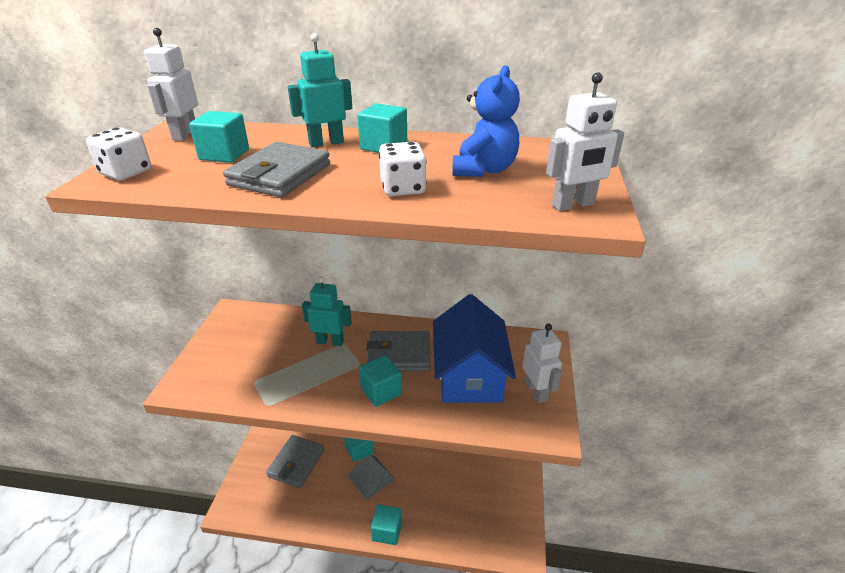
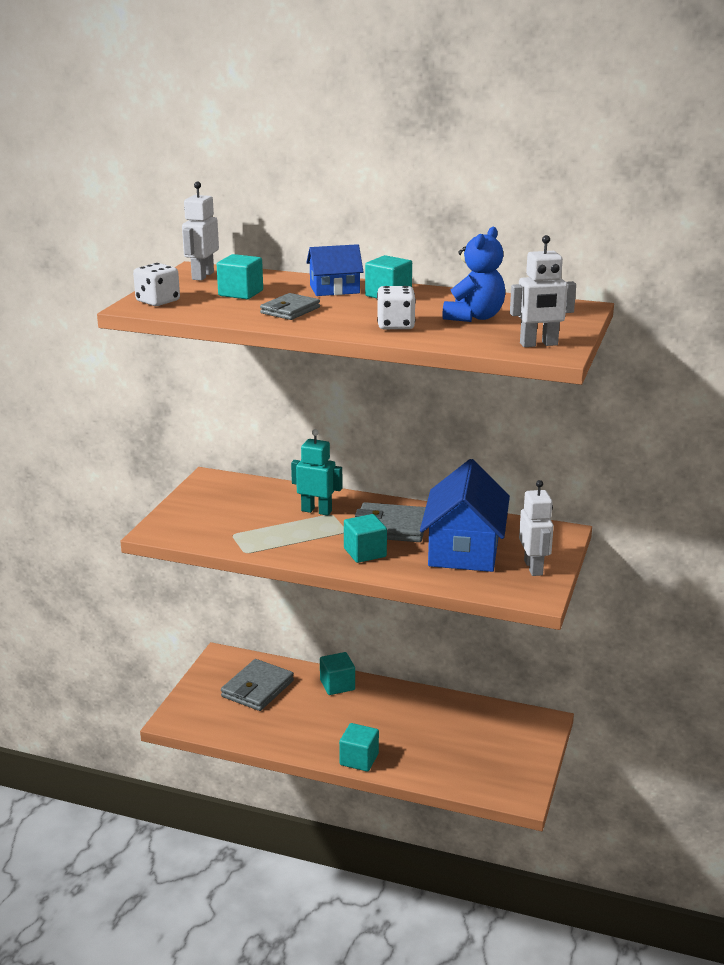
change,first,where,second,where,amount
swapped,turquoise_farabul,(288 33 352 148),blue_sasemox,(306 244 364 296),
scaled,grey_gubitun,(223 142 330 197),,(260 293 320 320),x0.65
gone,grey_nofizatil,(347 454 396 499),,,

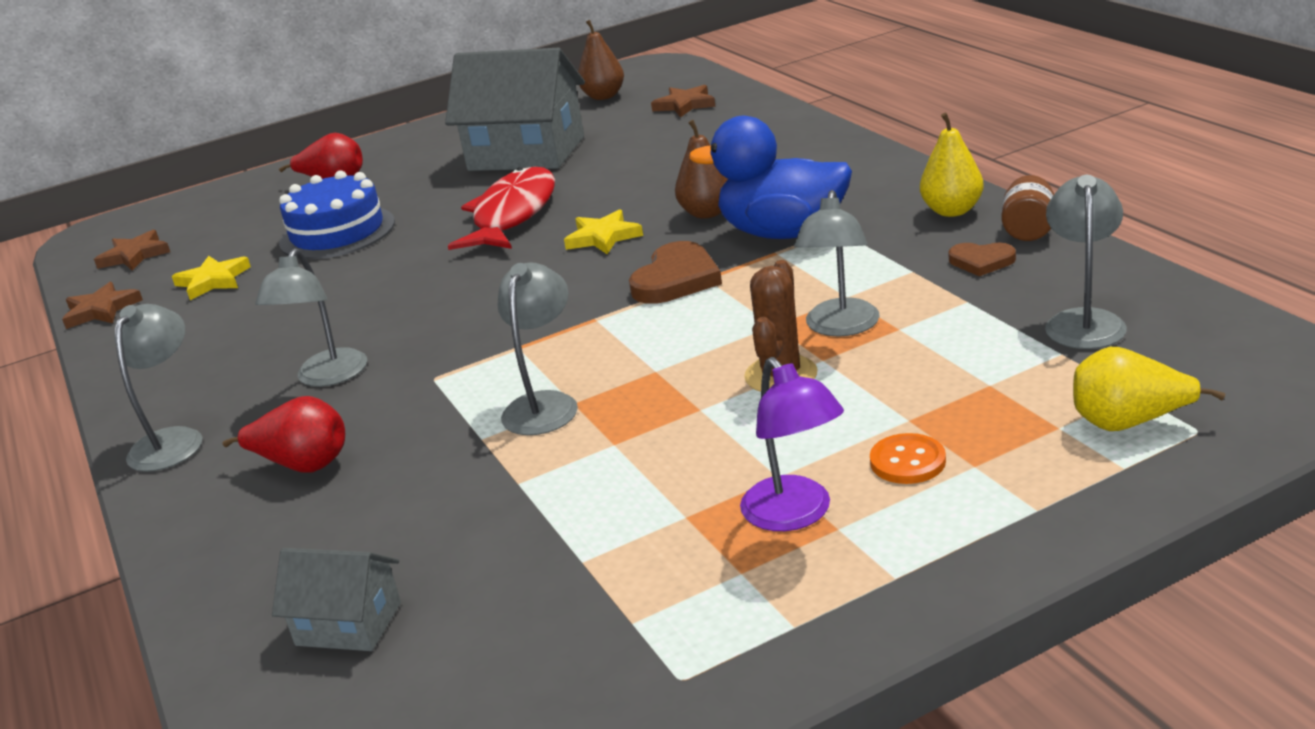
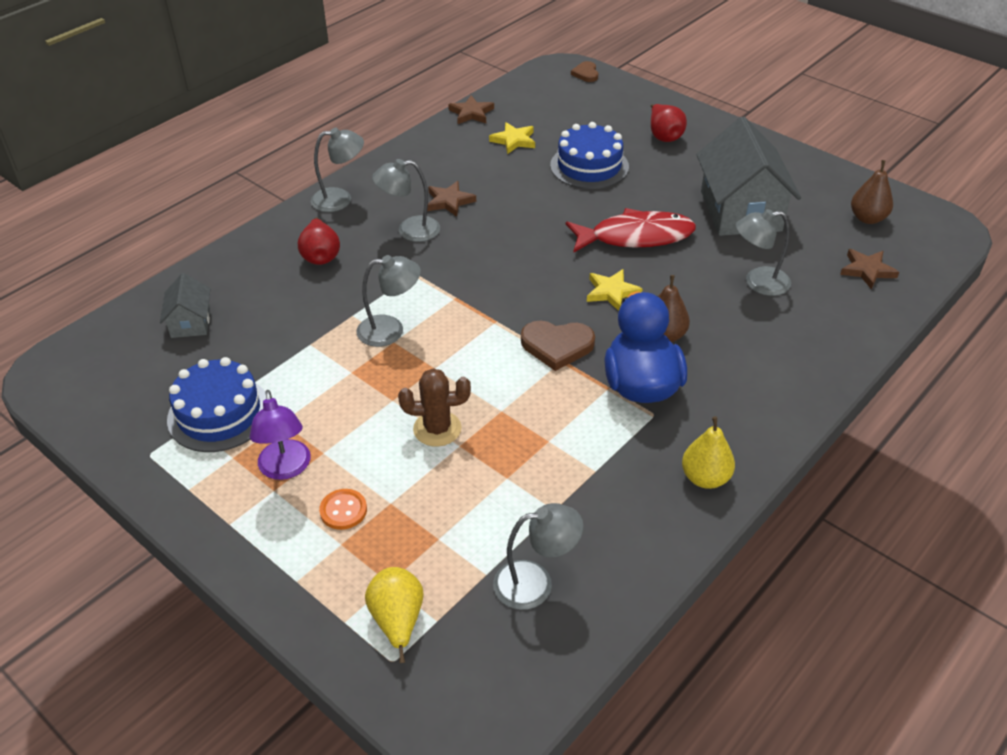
change,first,where,second,where,amount
gone,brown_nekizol,(1001 175 1054 241),,,
shifted,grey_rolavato,(794 190 880 337),,(736 209 791 296),
shifted,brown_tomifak,(94 230 170 271),,(427 181 476 217),
shifted,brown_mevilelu,(948 243 1016 276),,(571 61 598 82),
rotated,purple_rolavato,(740 357 844 531),,(250 390 311 480),60 degrees counterclockwise
new,,,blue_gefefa,(167 357 266 452),

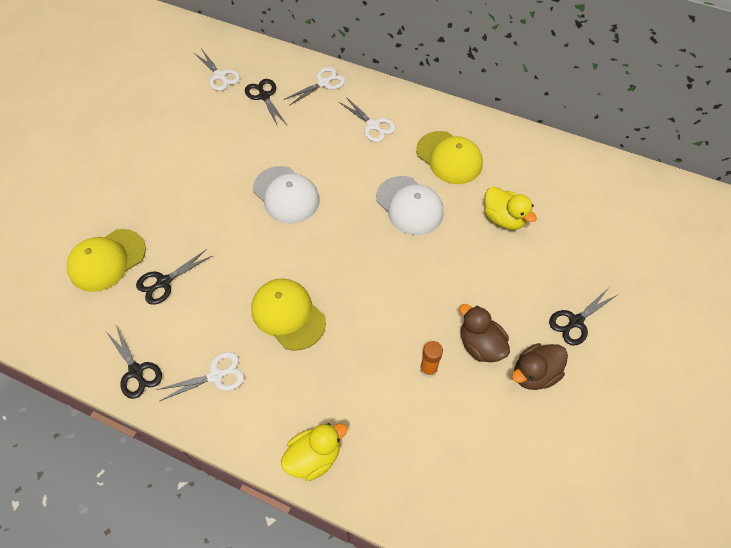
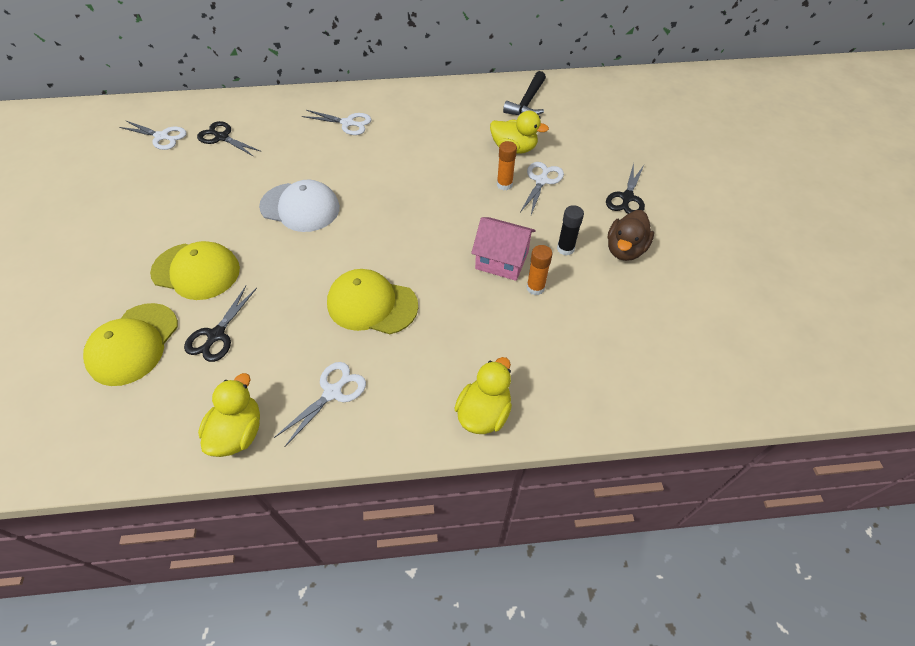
change,first,where,second,where,amount
shifted,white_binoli,(284 67 346 106),,(520 162 564 215),
shifted,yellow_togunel,(416 131 483 184),,(150 241 240 300),
gone,white_togunel,(376 176 444 235),,,
swapped,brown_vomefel,(459 304 510 362),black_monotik,(557 205 584 256),
swapped,black_binoli,(106 325 162 399),yellow_vomefel,(198 373 260 457),
new,,,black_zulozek,(503 71 546 115),
new,,,orange_monotik,(497 141 517 190),
new,,,pink_sasemox,(471 217 536 281),

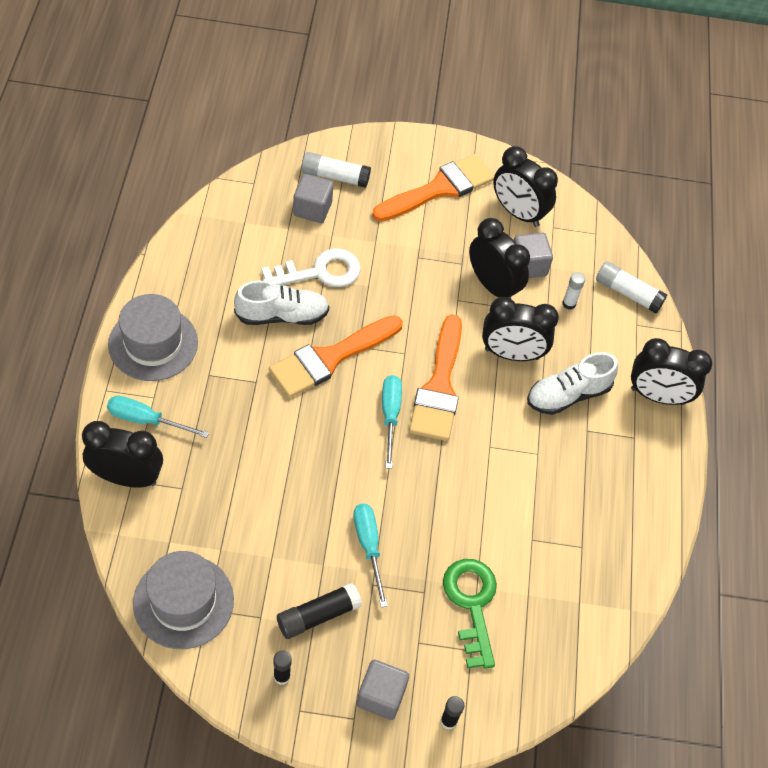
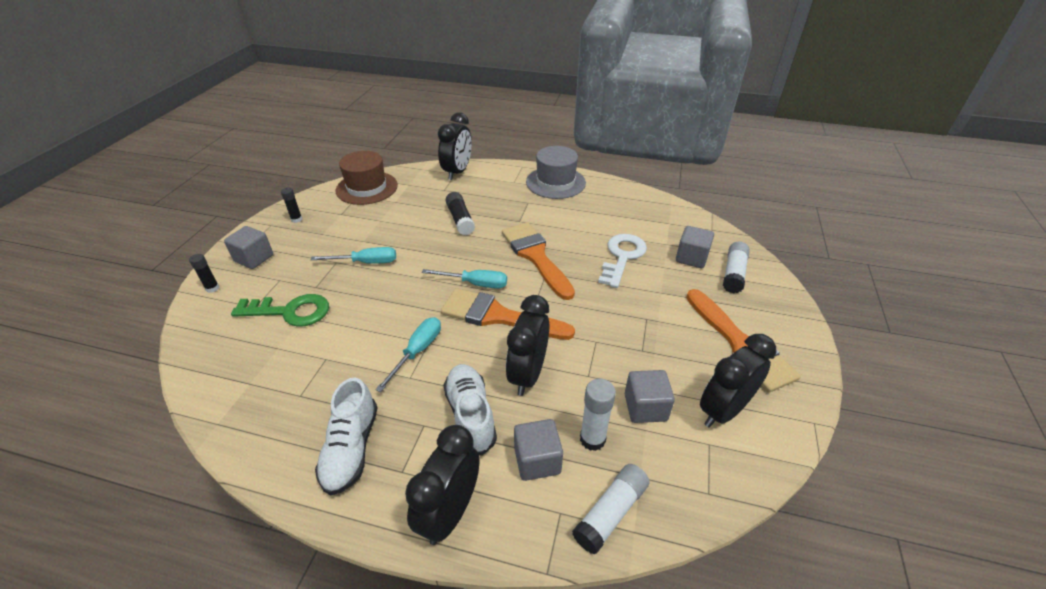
change,first,where,second,where,amount
gone,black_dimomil,(469 218 530 299),,,
rotated,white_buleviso,(261 248 361 287),,(598 234 647 288),150 degrees counterclockwise
scaled,white_monotik,(562 272 585 310),,(580 379 616 451),x1.58
shifted,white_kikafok,(234 281 329 325),,(315 377 378 496),
shifted,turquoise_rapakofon,(107 395 209 438),,(375 317 441 392),
repainted,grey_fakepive,(133 551 234 649),brown_fakepive,(336 151 398 205),
shifted,black_monotik,(277 583 362 639),,(446 192 475 235),
new,,,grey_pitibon,(514 419 563 481),

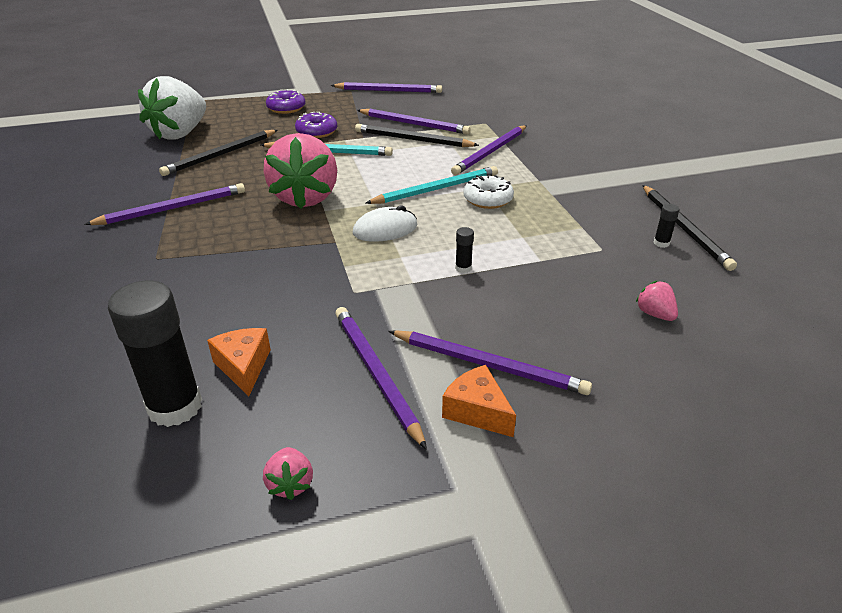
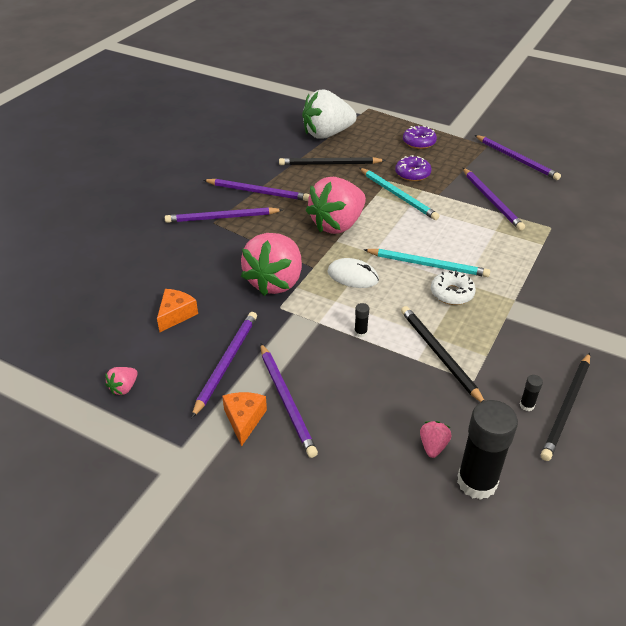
change,first,where,second,where,amount
shifted,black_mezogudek,(355 124 479 147),,(401 306 485 402),
shifted,purple_mezogudek,(451 125 527 175),,(165 207 283 223),
shifted,black_monotik,(108 281 202 427),,(457 400 518 500),
new,,,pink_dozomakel,(241 233 302 296),

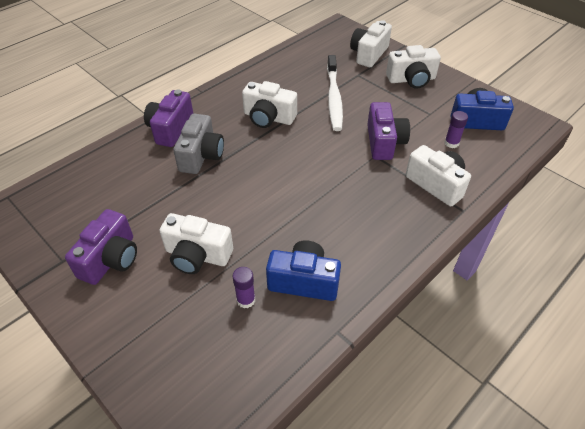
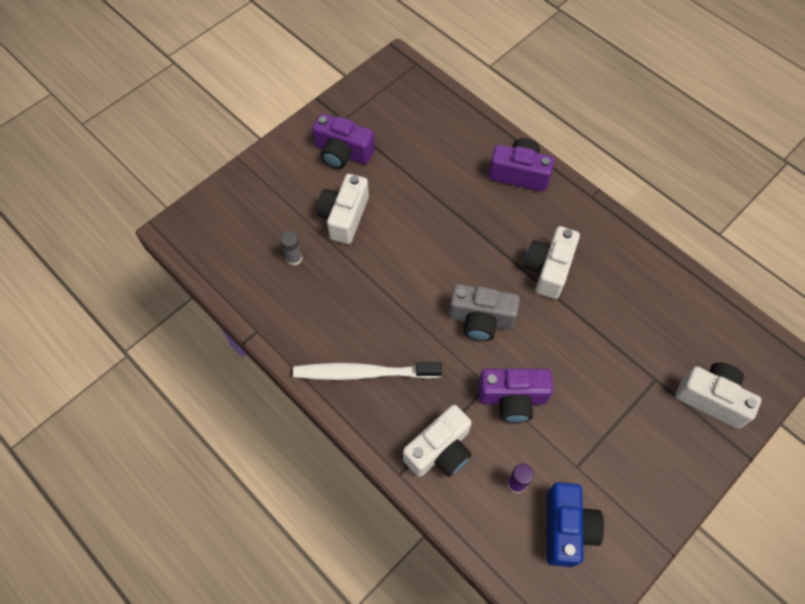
change,first,where,second,where,amount
gone,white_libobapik,(386 45 441 89),,,
shifted,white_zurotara,(327 55 343 131),,(293 362 442 380),
shifted,grey_libobapik,(173 114 224 174),,(449 284 520 341),
gone,blue_libobapik,(266 240 341 301),,,
repainted,purple_monotik,(233 267 255 308),grey_monotik,(280 231 303 266),

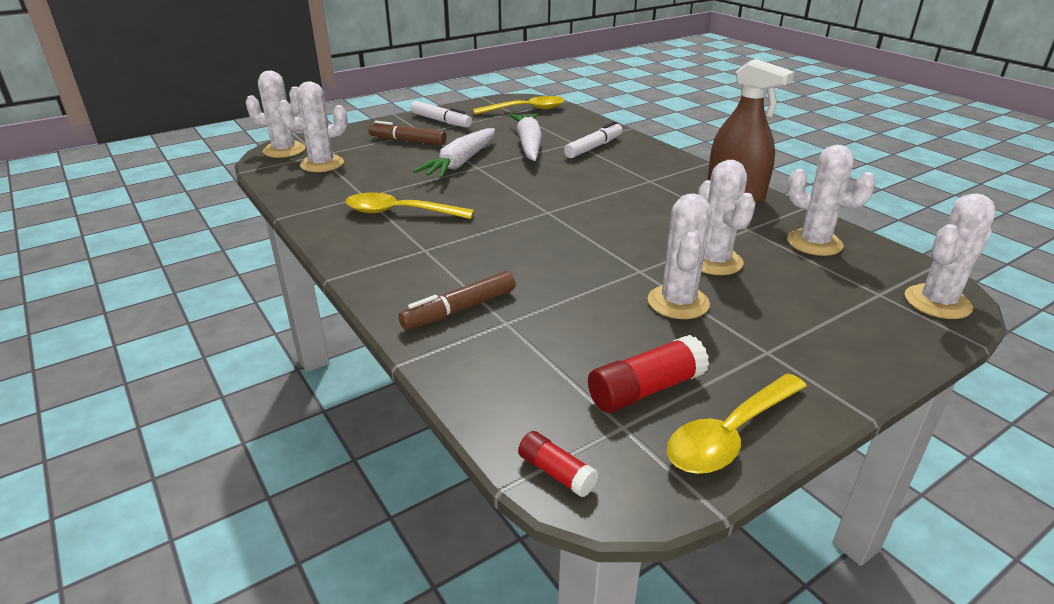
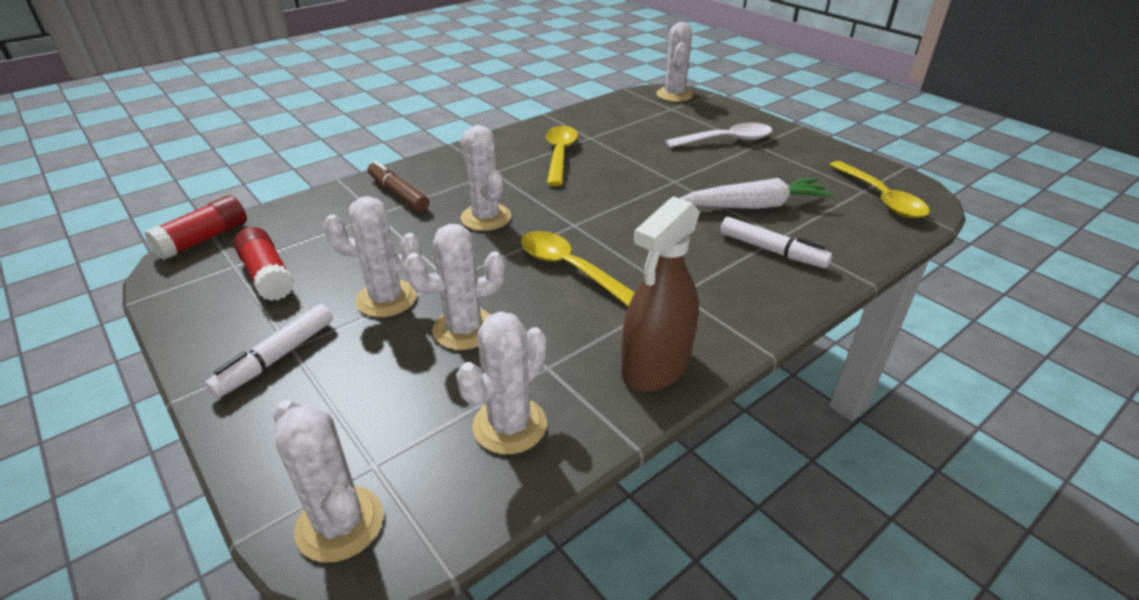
change,first,where,second,where,amount
shifted,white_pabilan,(278 81 348 172),,(460 125 511 231),
shifted,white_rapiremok,(410 101 472 128),,(205 304 333 398),
swapped,brown_rapiremok,(368 121 446 145),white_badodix,(665 123 772 148),
gone,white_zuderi,(413 128 495 178),,,
shifted,yellow_badodix,(667 373 807 474),,(521 231 635 307),
scaled,red_monotik,(518 431 598 497),,(145 195 247 260),x1.69

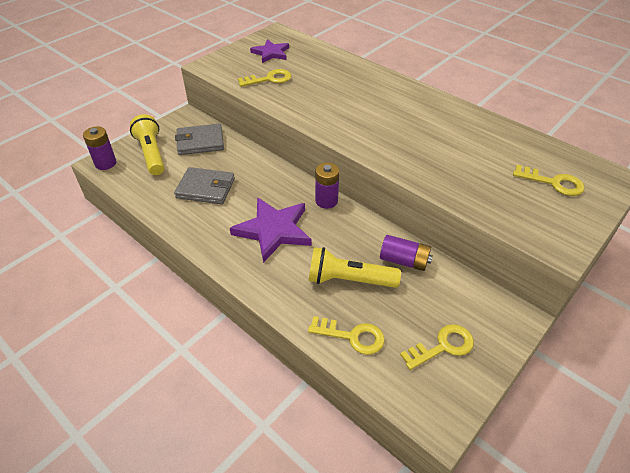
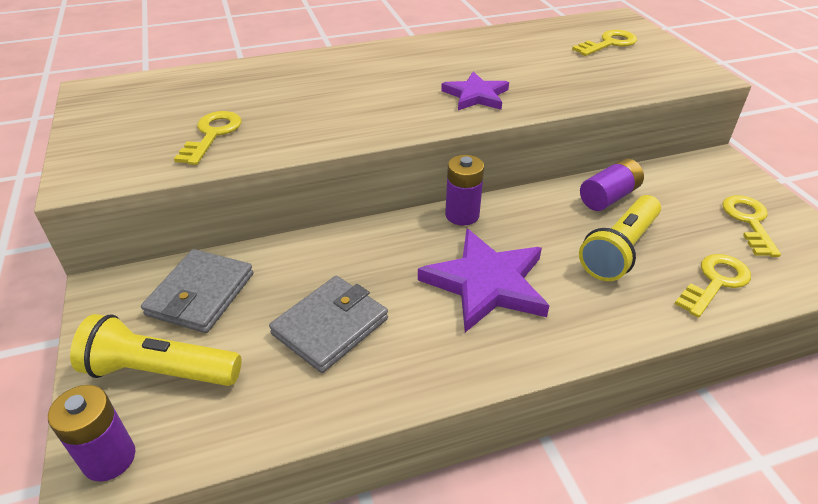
change,first,where,second,where,amount
shifted,purple_tomifak,(250 39 289 63),,(441 71 509 110),

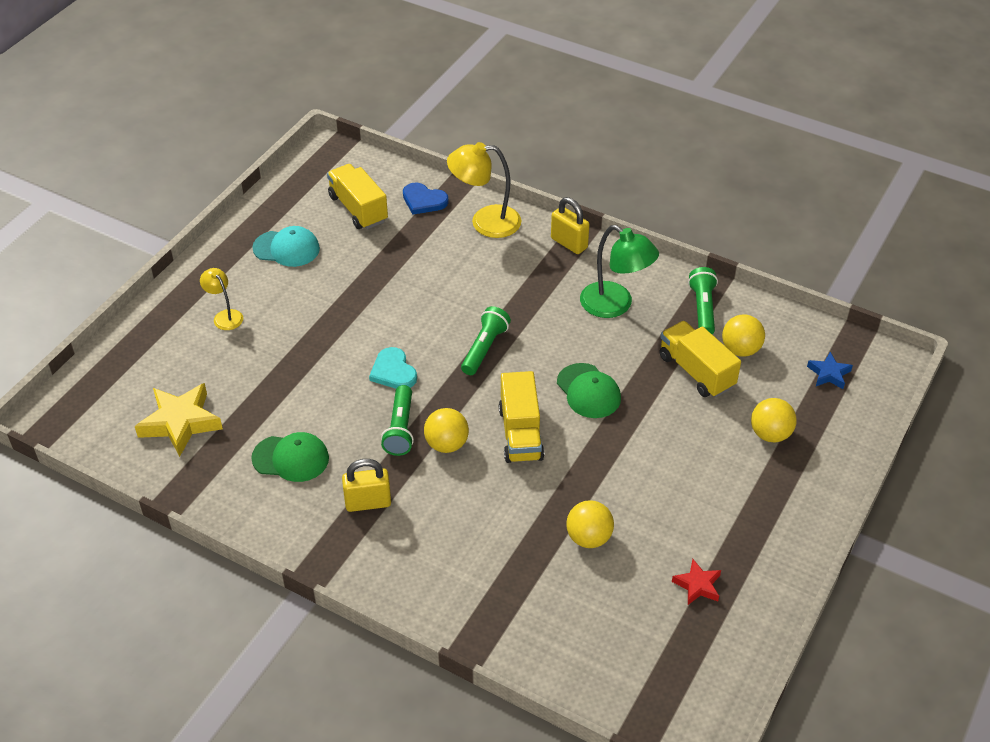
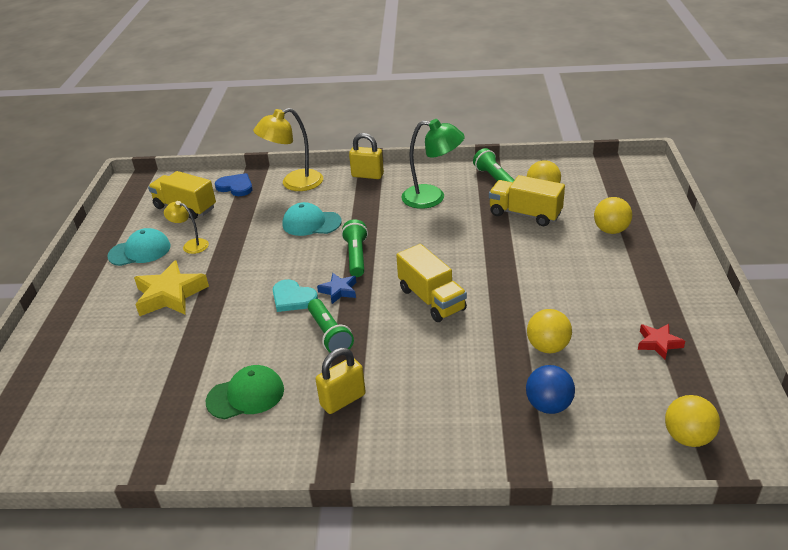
change,first,where,second,where,amount
rotated,blue_mevilelu,(403 183 448 215),,(215 173 253 196),150 degrees counterclockwise
shifted,yellow_rolavato,(200 268 243 330),,(164 201 209 254),
shifted,blue_tomifak,(807 352 853 389),,(317 273 356 304),
gone,green_togunel,(557 363 621 418),,,
shifted,yellow_tomifak,(135 383 223 457),,(134 260 209 316),
shifted,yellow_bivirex,(424 408 469 453),,(665 395 720 447),
new,,,turquoise_togunel,(283 202 342 236),
new,,,blue_bivirex,(526 365 575 414),

